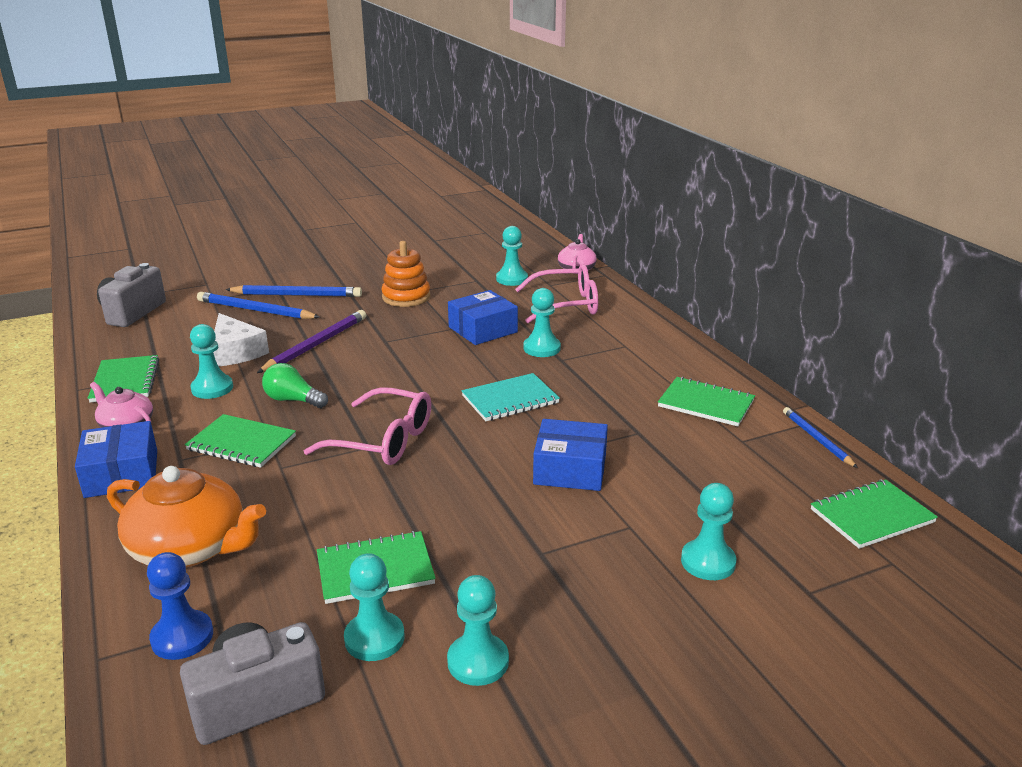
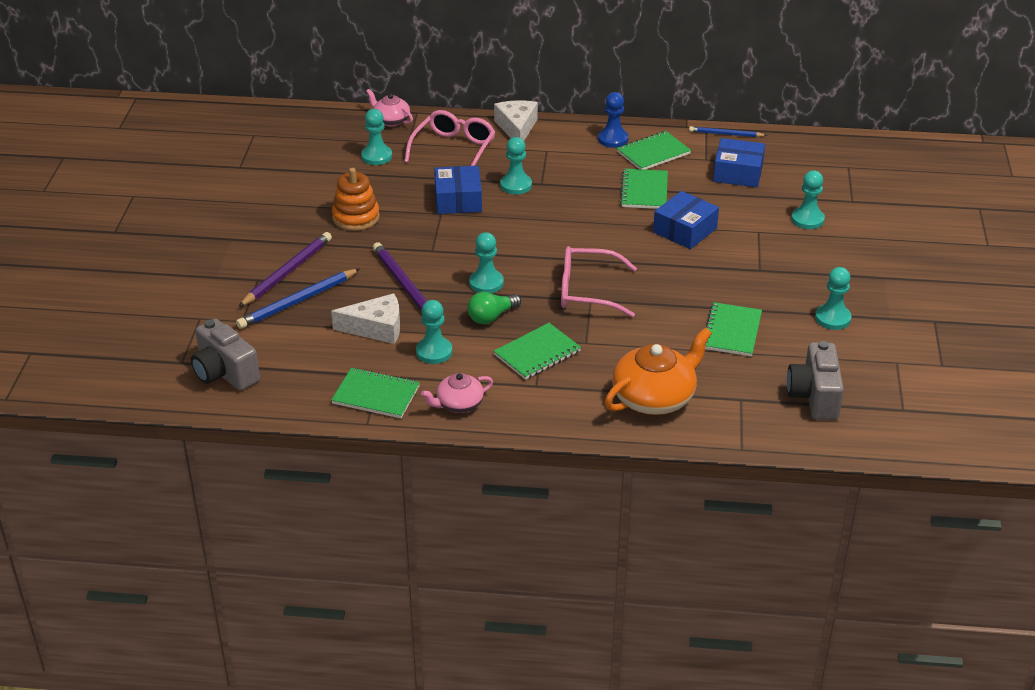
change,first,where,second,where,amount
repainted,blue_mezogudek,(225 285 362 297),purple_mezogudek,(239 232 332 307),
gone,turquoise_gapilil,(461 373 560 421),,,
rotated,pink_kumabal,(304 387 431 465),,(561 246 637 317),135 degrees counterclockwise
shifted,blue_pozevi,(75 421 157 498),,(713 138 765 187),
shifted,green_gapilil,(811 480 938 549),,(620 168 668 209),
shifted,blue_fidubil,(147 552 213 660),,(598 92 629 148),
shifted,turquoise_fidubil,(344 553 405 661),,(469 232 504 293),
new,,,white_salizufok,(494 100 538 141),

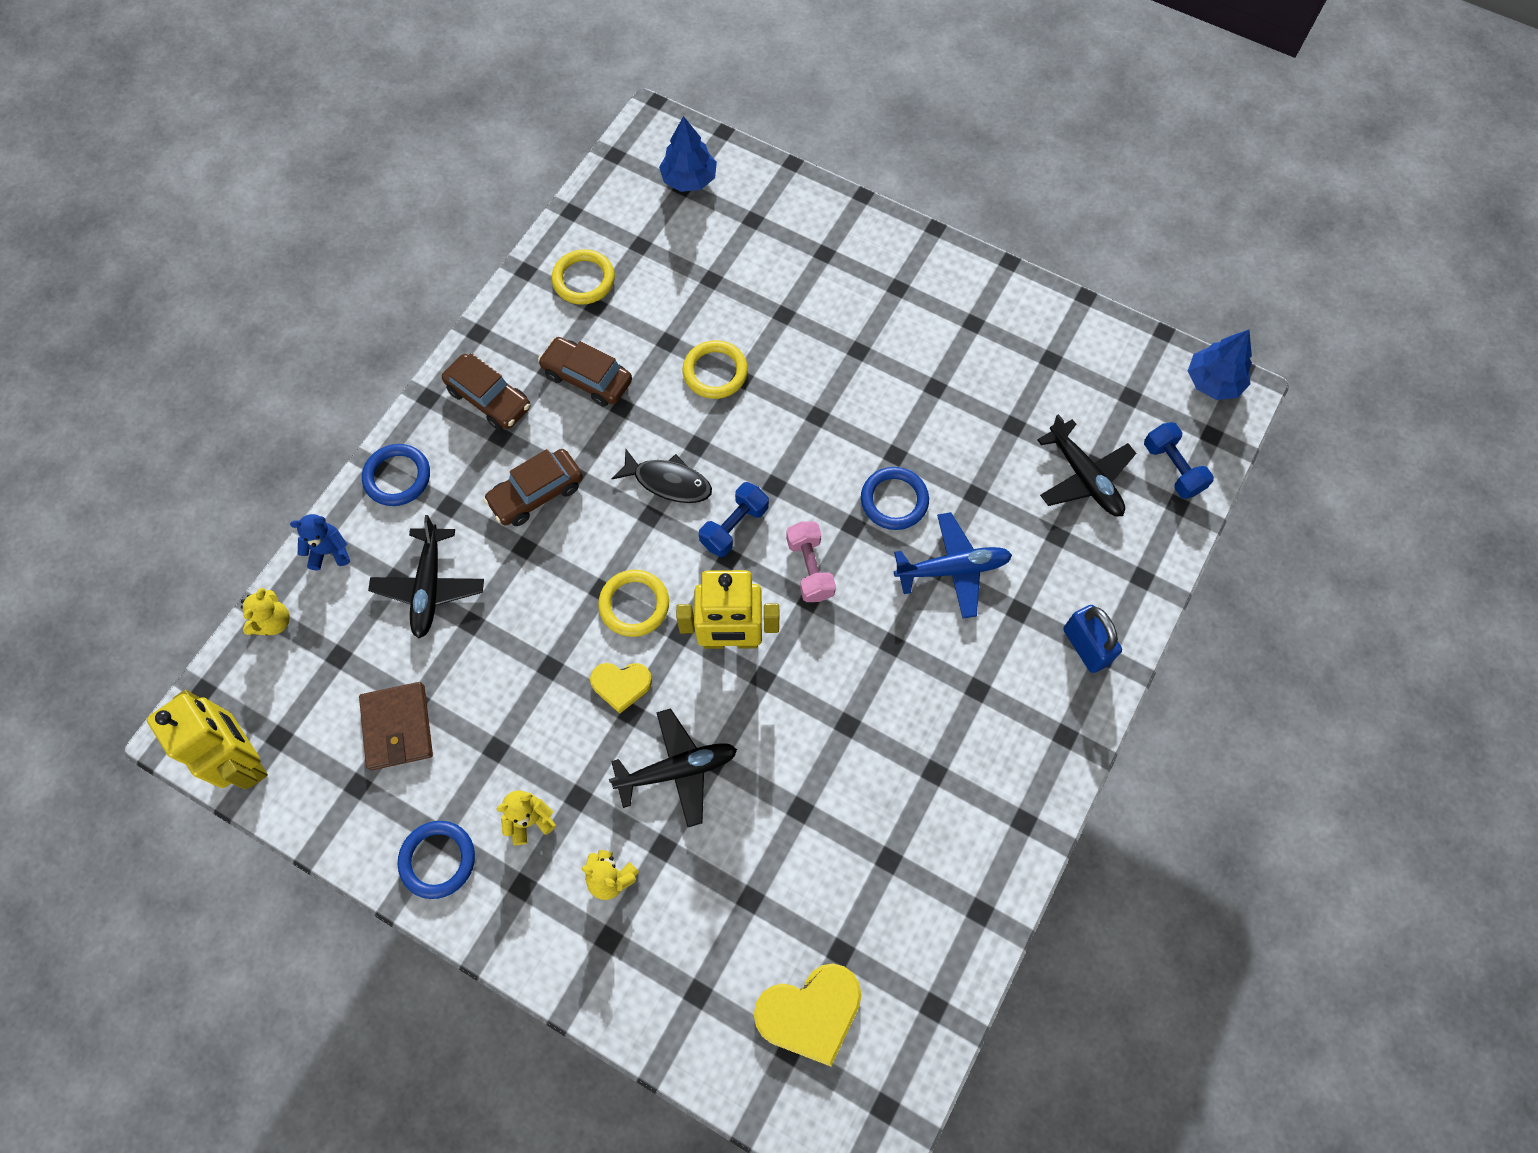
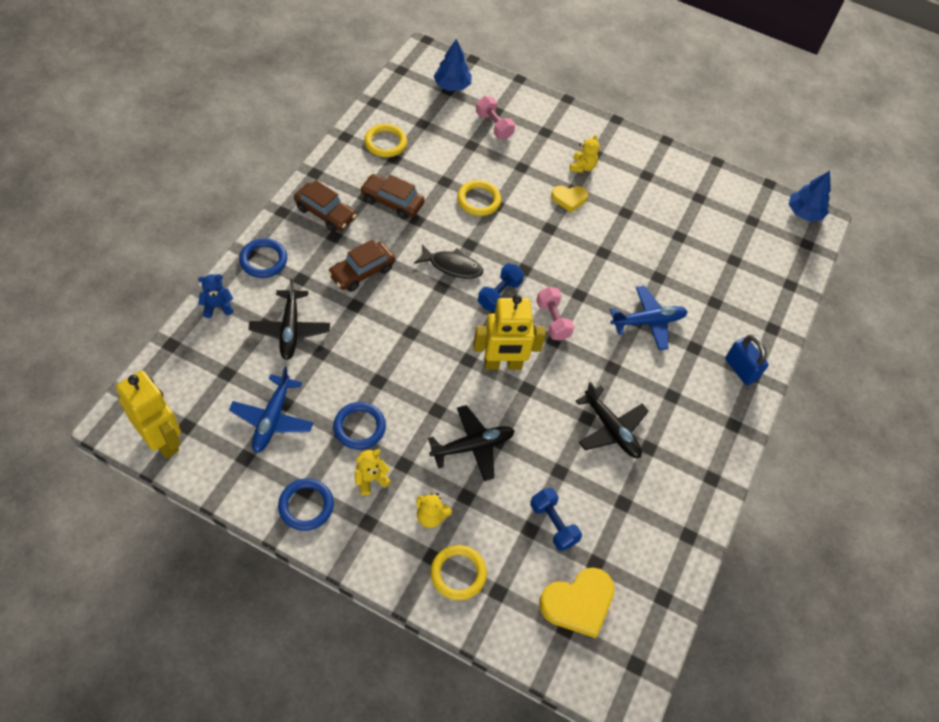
change,first,where,second,where,amount
shifted,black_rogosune,(1037 414 1136 516),,(576 382 649 458),
shifted,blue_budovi,(1144 422 1214 499),,(530 488 582 551),
shifted,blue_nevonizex,(861 467 929 530),,(333 402 386 450),
shifted,yellow_nevonizex,(598 570 669 637),,(431 545 487 600),
shifted,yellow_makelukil,(241 588 290 636),,(570 134 600 173),
shifted,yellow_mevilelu,(590 663 652 714),,(551 186 588 212),
swapped,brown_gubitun,(359 682 433 770),blue_rogosune,(229 366 313 453),
new,,,pink_budovi,(476 96 515 139),

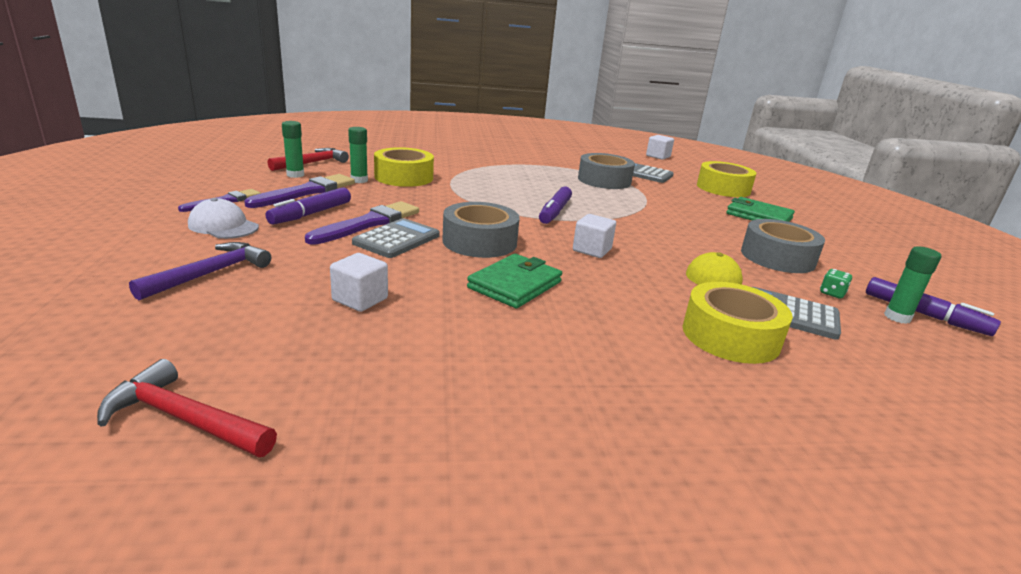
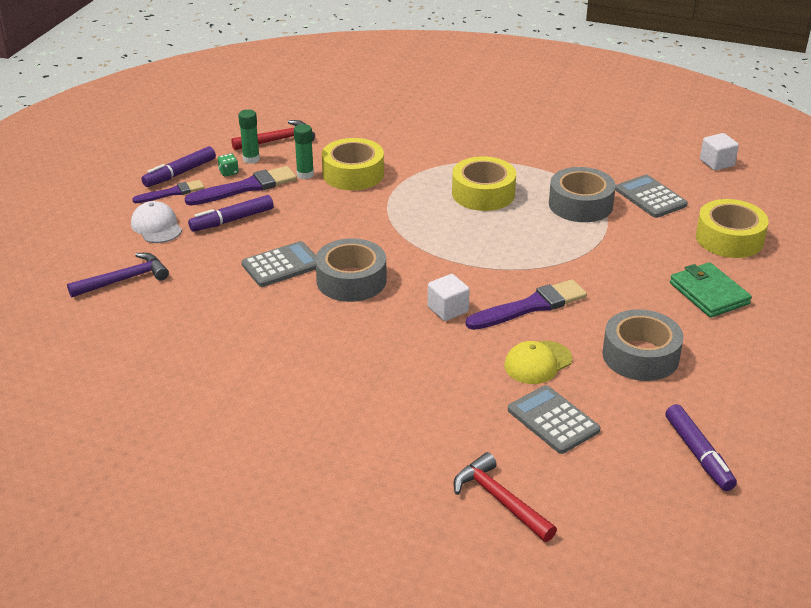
change,first,where,second,where,amount
shifted,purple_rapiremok,(539 187 572 224),,(141 146 216 187),
shifted,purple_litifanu,(305 201 419 245),,(465 279 587 330),
gone,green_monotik,(884 247 941 324),,,
gone,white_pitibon,(330 253 388 312),,,
gone,green_gubitun,(467 254 562 308),,,
shifted,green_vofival,(820 269 852 299),,(218 154 239 177),
shifted,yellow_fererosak,(682 282 793 364),,(452 156 516 211),
shifted,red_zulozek,(97 359 277 457),,(453 452 557 542),

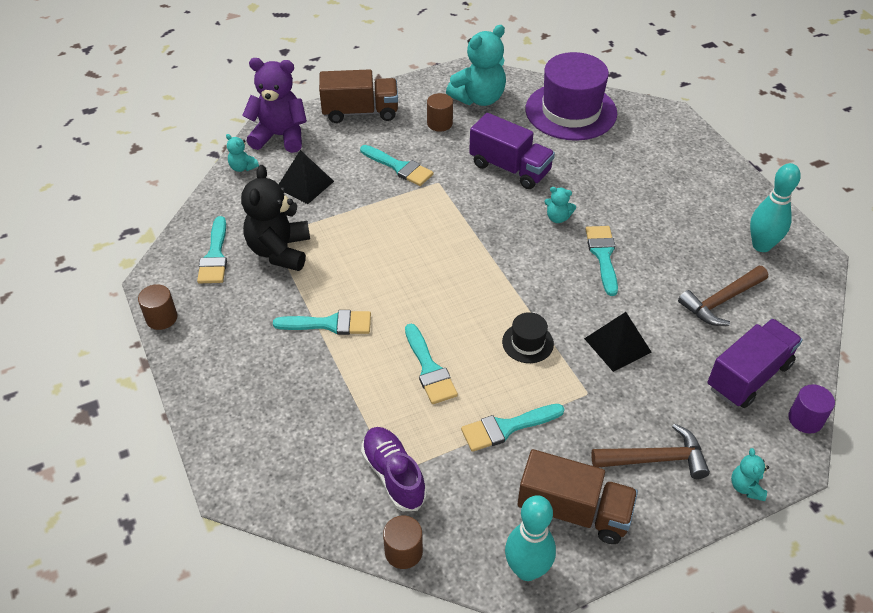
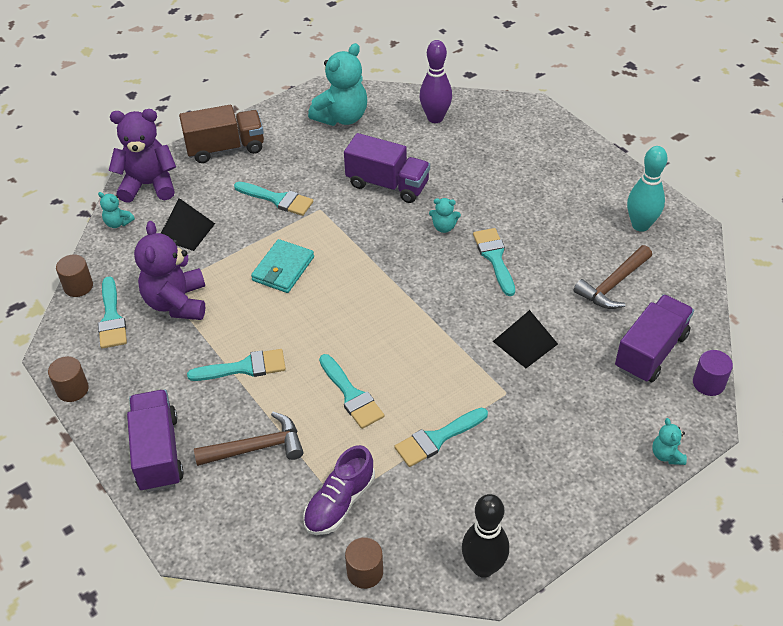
change,first,where,second,where,amount
swapped,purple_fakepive,(526 52 617 141),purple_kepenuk,(419 40 452 123),
shifted,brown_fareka,(427 93 453 132),,(56 254 93 297),
repainted,black_makelukil,(241 165 310 271),purple_makelukil,(134 221 205 320),
gone,black_fakepive,(502 312 554 363),,,
shifted,brown_zulozek,(591 423 710 479),,(194 412 304 466),
rotated,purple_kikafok,(361 427 427 511),,(303 445 375 535),105 degrees counterclockwise
gone,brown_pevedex,(518 449 638 544),,,
repainted,turquoise_kepenuk,(505 495 556 581),black_kepenuk,(462 494 509 578),
new,,,turquoise_gubitun,(251 239 314 293),
new,,,purple_pevedex,(127 390 184 492),

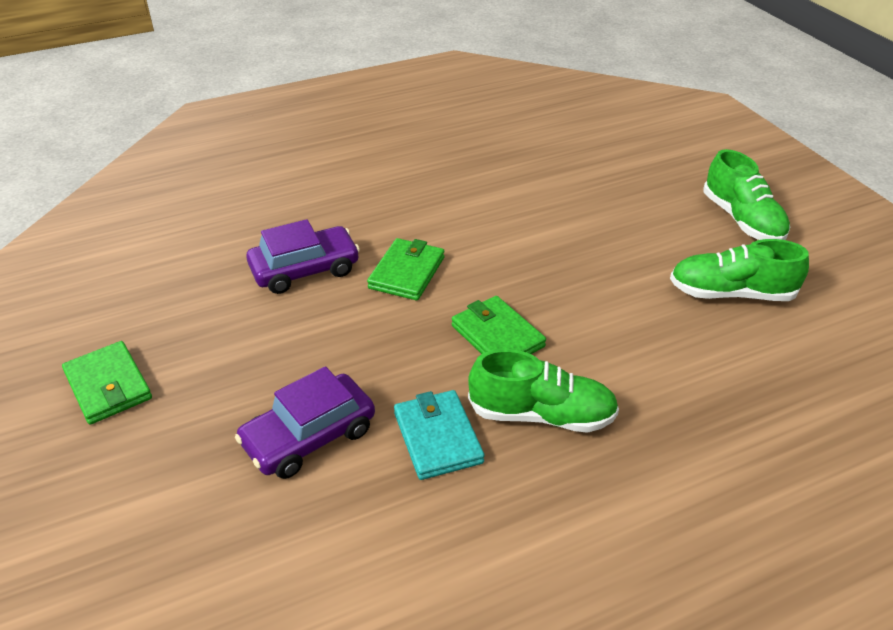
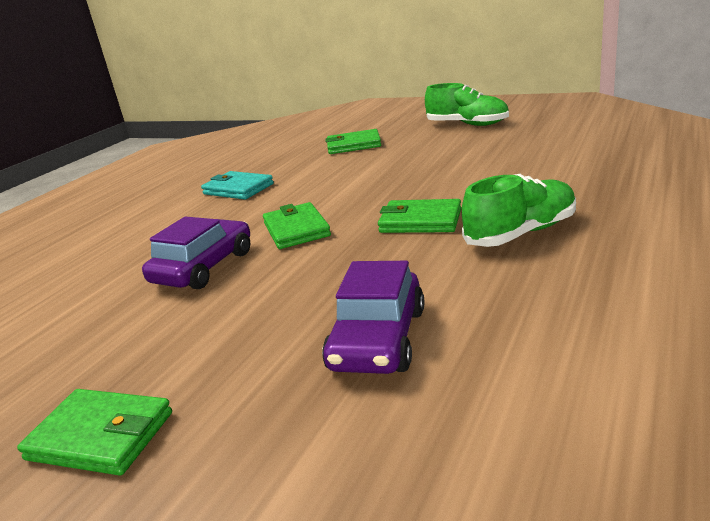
change,first,where,second,where,amount
gone,green_kikafok,(670 239 809 301),,,
shifted,turquoise_gubitun,(394 390 485 480),,(201 171 274 200),
new,,,green_gubitun,(325 129 381 154),

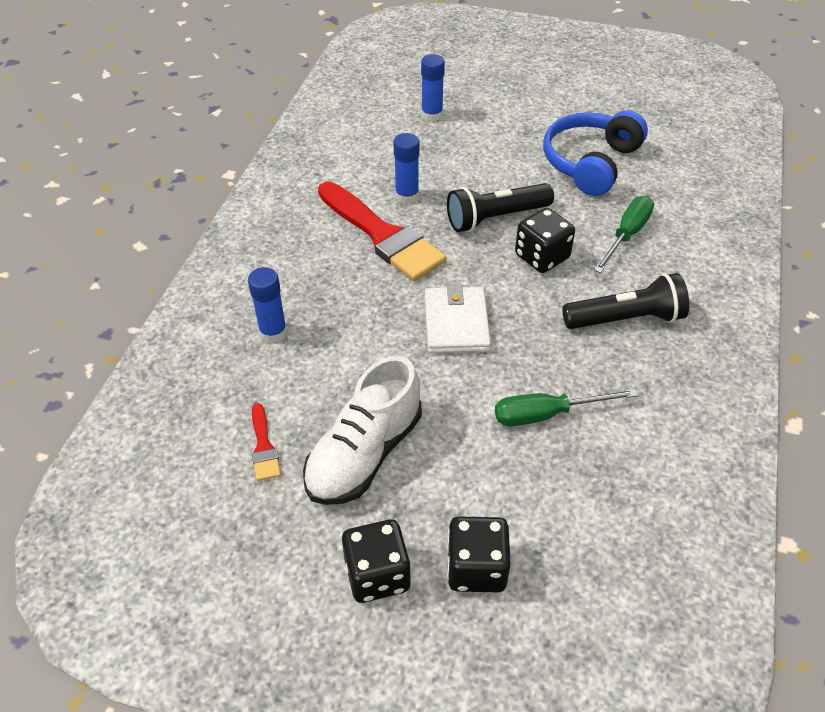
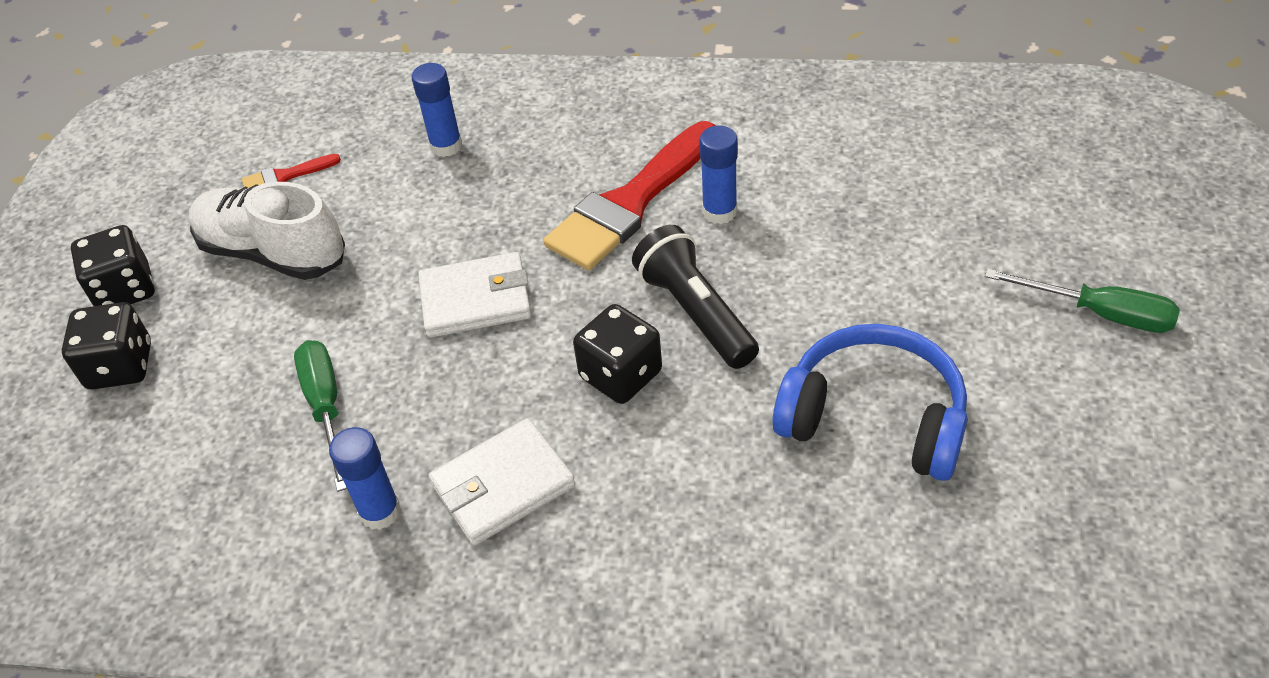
change,first,where,second,where,amount
shifted,blue_monotik,(421 54 445 122),,(329 427 401 530),
shifted,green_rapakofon,(594 196 654 273),,(985 269 1180 333),
swapped,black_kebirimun,(563 273 689 329),white_gubitun,(428 418 575 545),

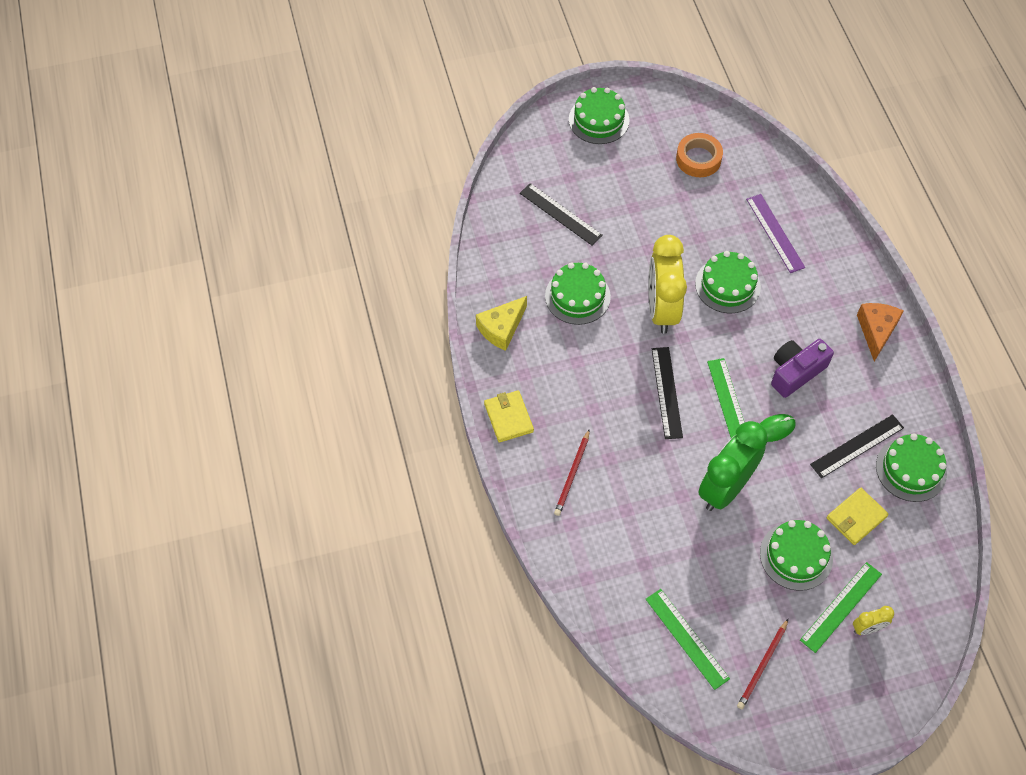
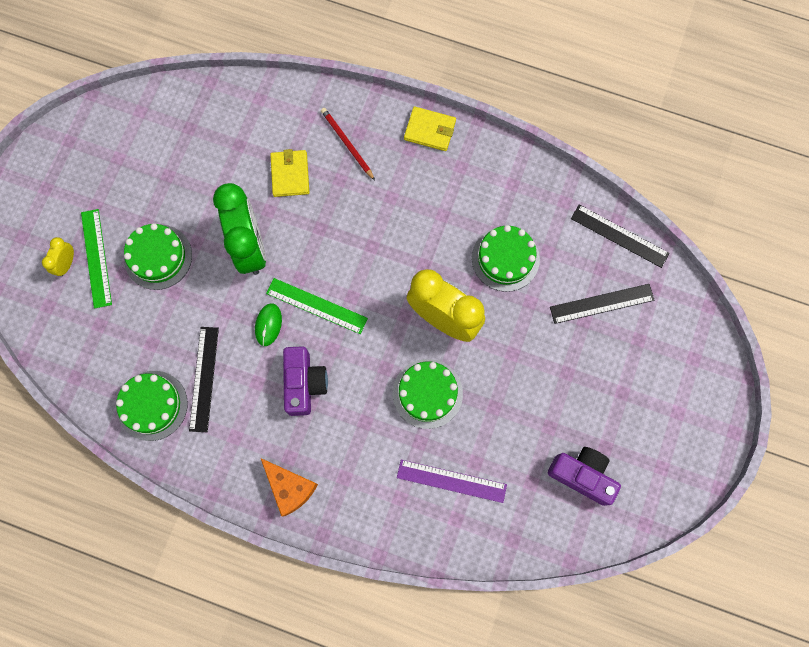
change,first,where,second,where,amount
gone,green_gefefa,(569 87 630 144),,,
swapped,orange_fererosak,(676 133 723 177),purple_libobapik,(548 447 621 506),
gone,yellow_salizufok,(476 296 527 351),,,
shifted,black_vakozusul,(652 347 683 439),,(571 205 670 268),
shifted,yellow_gubitun,(827 487 889 545),,(270 149 309 197),
gone,green_vakozusul,(646 589 730 690),,,
gone,red_mezogudek,(737 619 788 709),,,

